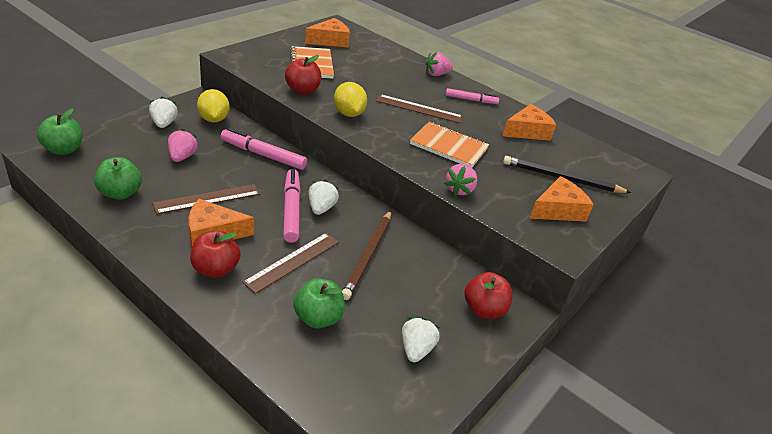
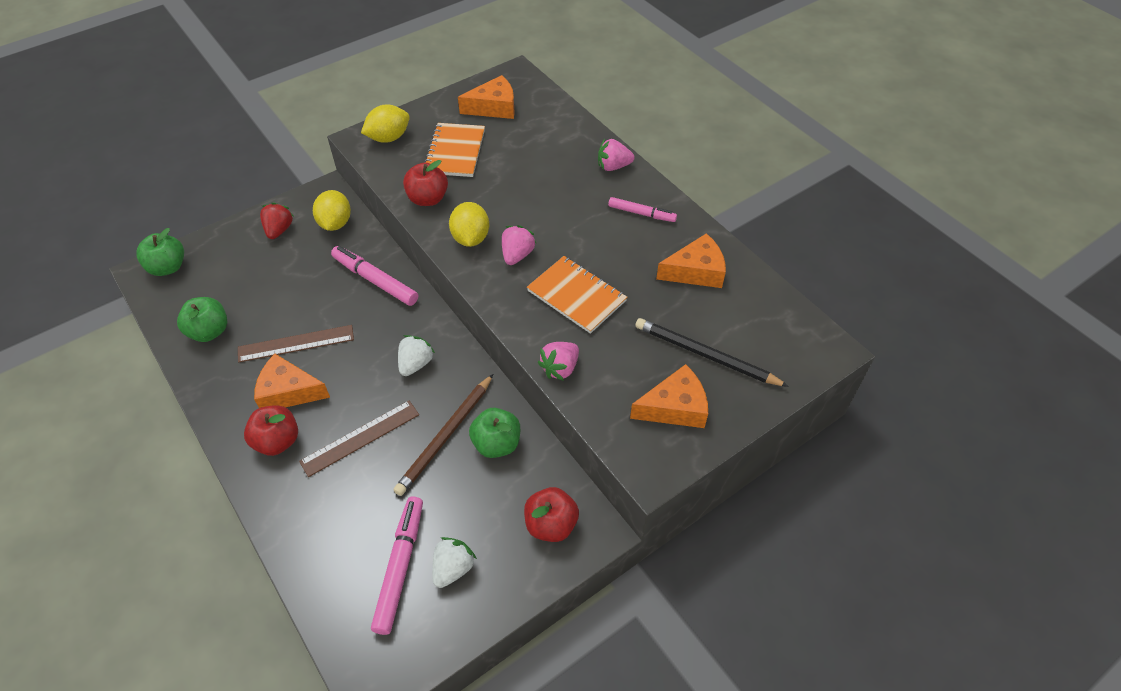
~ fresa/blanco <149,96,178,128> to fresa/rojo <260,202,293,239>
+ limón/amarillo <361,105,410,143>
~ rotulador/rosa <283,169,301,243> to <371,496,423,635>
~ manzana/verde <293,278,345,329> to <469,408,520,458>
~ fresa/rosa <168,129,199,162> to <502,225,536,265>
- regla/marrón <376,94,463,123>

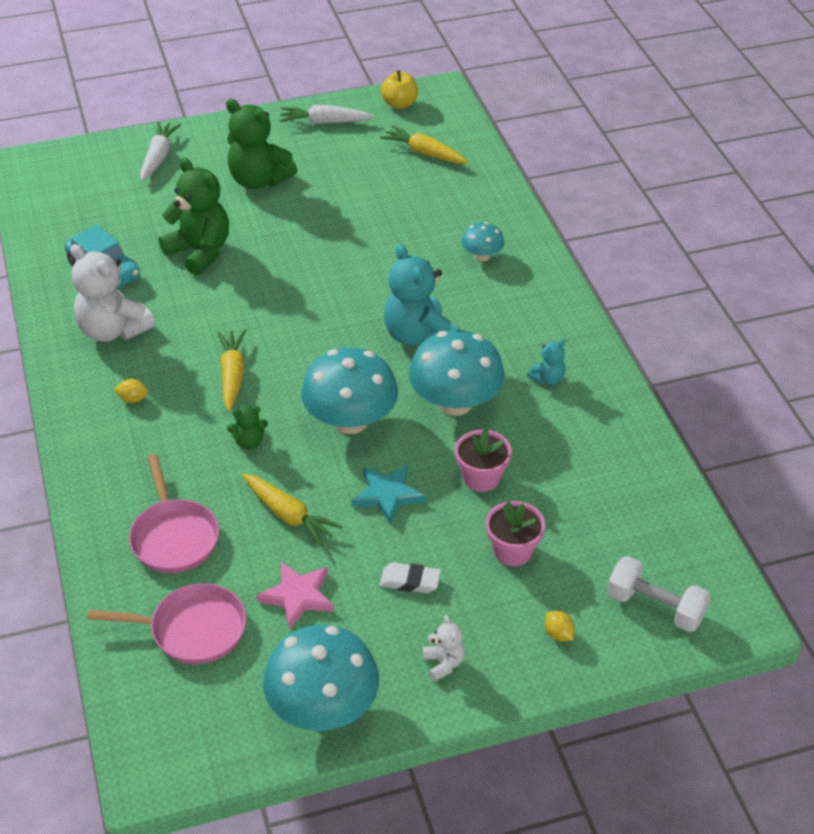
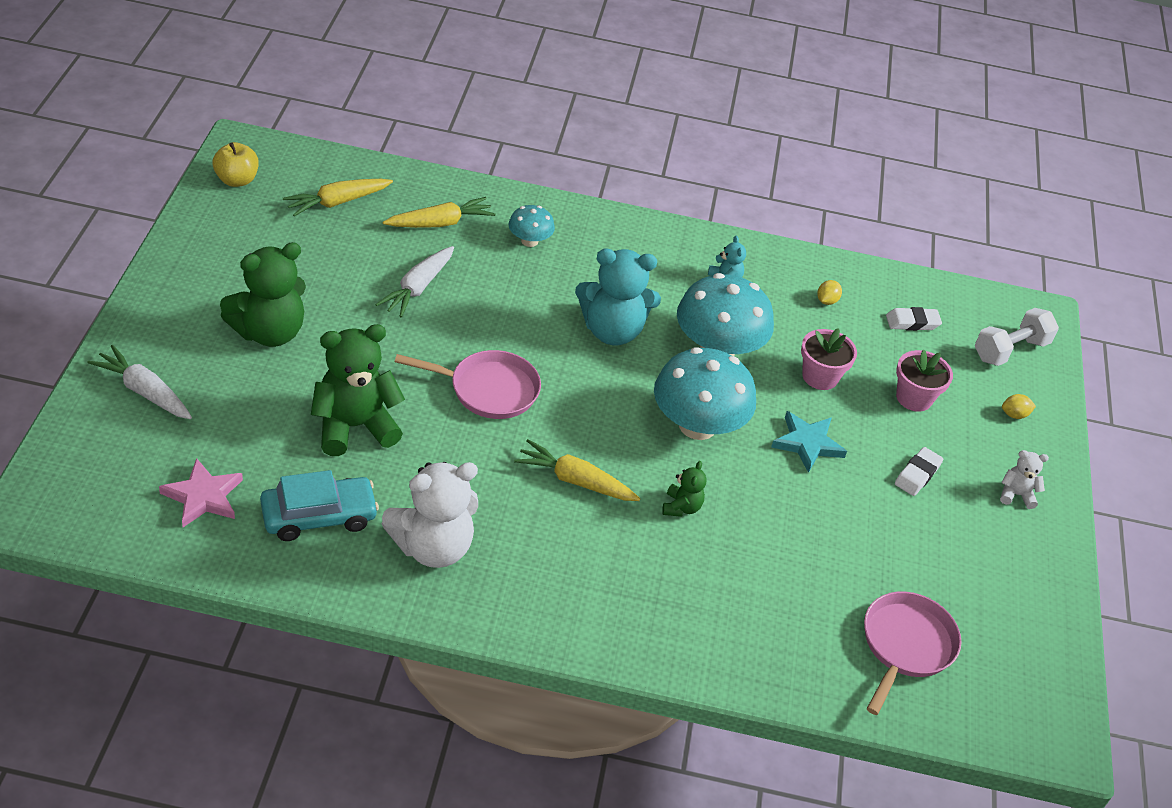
~ estrella/rosa <256,562,334,629> to <159,458,243,527>
~ zanahoria/blanco <280,105,374,124> to <375,246,454,318>
~ zanahoria/amarillo <242,473,343,547> to <383,197,495,228>
~ sartén/rosa <129,455,219,573> to <395,350,541,419>
~ limón/amarillo <114,379,148,403> to <817,280,842,305>
+ goma de borrar/blanco <886,307,942,331>
- seta/turquesa <263,625,379,731>

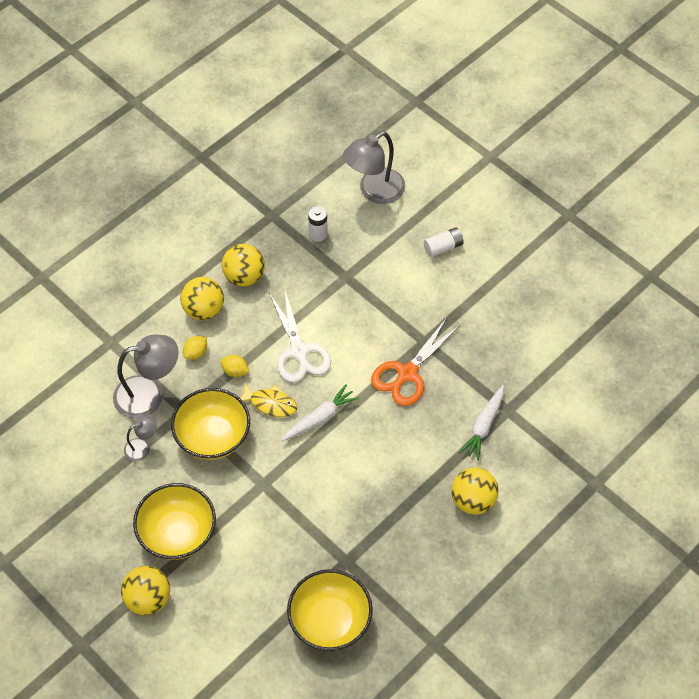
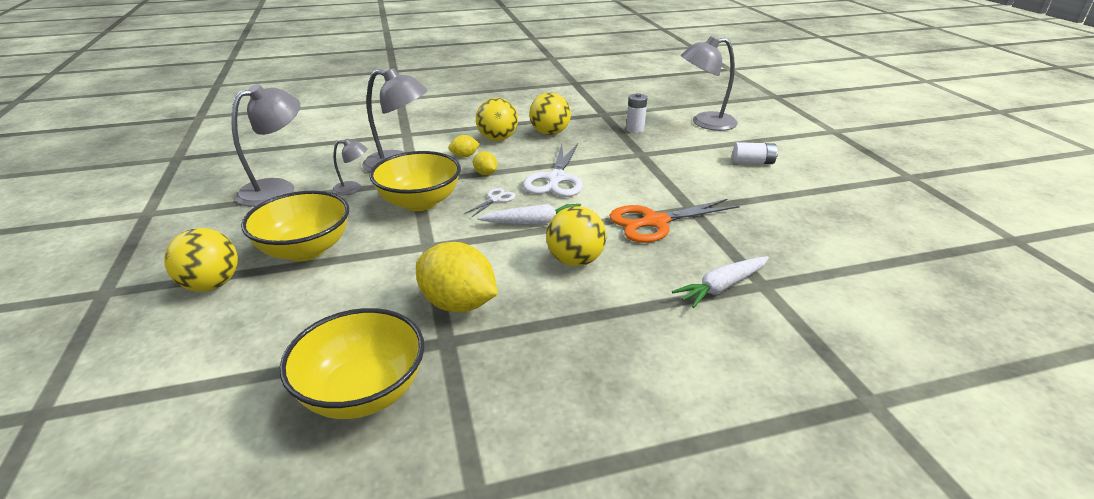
+ lámpara/gris <231,84,300,207>
+ limón/amarillo <416,242,498,312>
~ pez/amarillo <240,383,297,417> to tijeras/blanco <464,188,515,218>
~ pelota/amarillo <451,467,498,515> to <546,206,606,266>

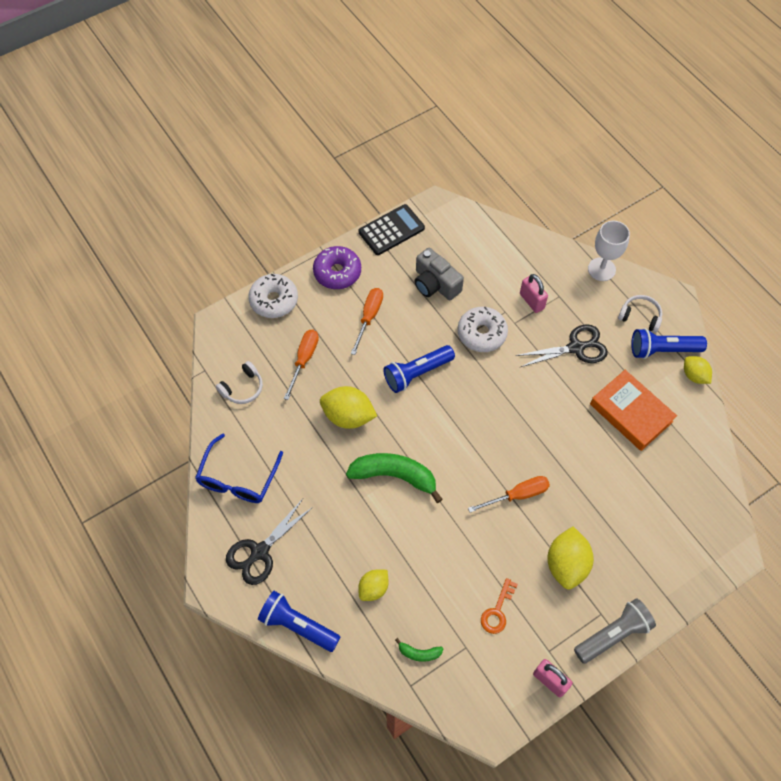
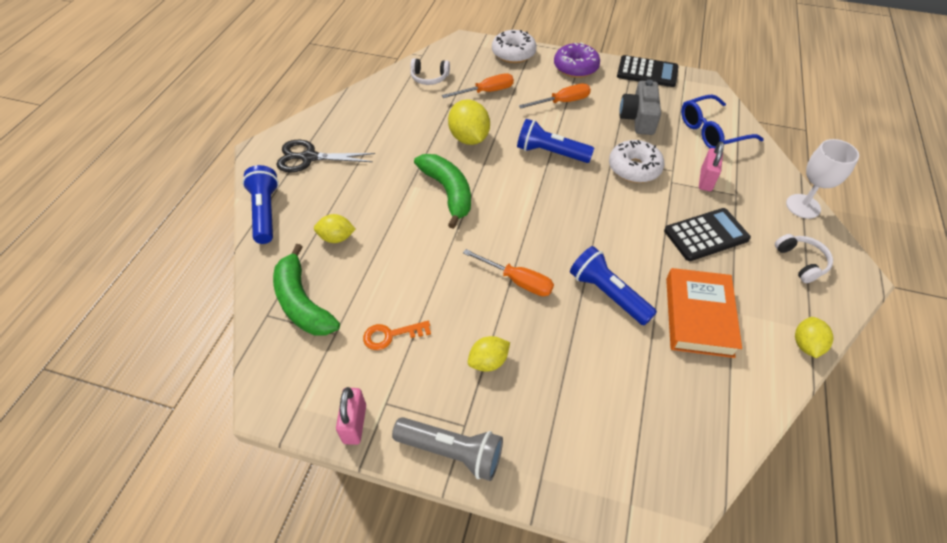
~ plátano/verde <395,638,444,662> = <273,244,340,336> x2.18
~ limón/amarillo <547,527,594,589> = <468,336,510,372> x0.61
~ lámpara de mano/azul <631,328,707,359> to <570,246,657,325>
~ tijeras/negro <515,324,608,368> to calculadora/negro <664,208,751,261>
~ gafas/azul <195,434,283,503> to <681,94,764,149>

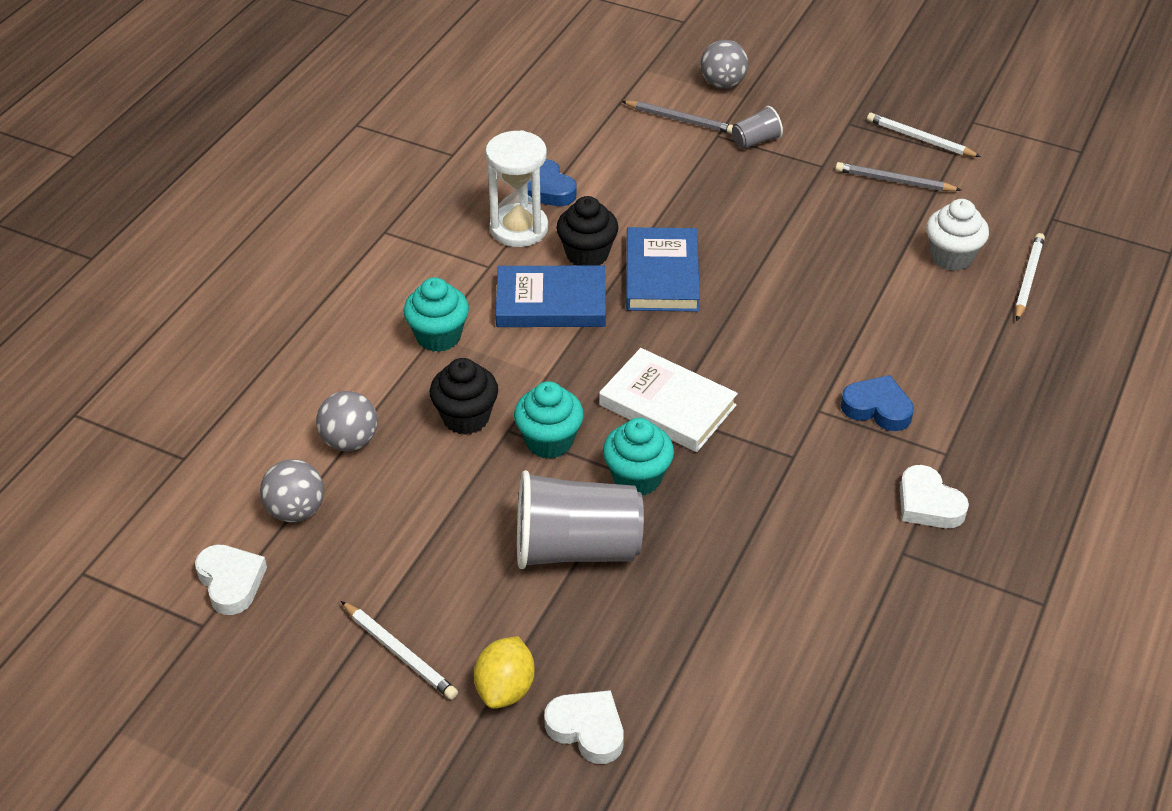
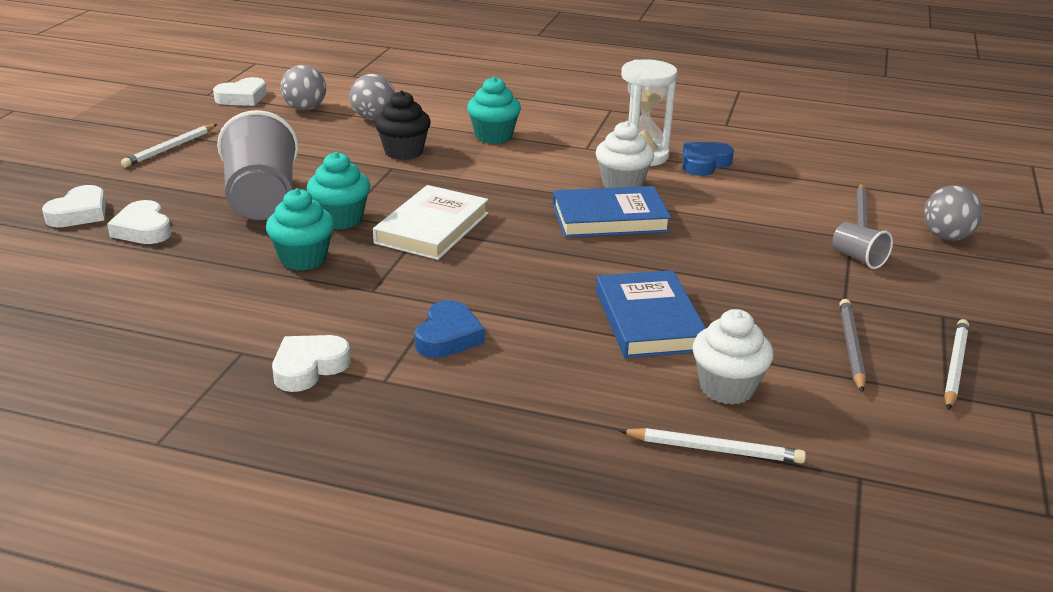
+ corazón/blanco <107,200,171,244>
~ magdalena/turquesa <514,381,584,459> to <266,188,334,271>
~ magdalena/negro <556,196,618,266> to magdalena/blanco <596,121,654,188>
~ libro/azul <496,265,606,327> to <596,270,706,358>
- limón/amarillo <474,636,535,709>

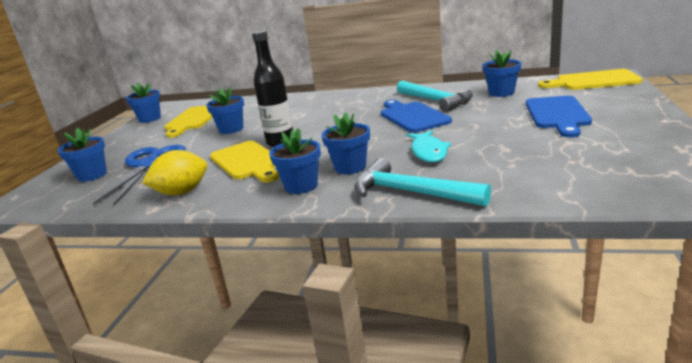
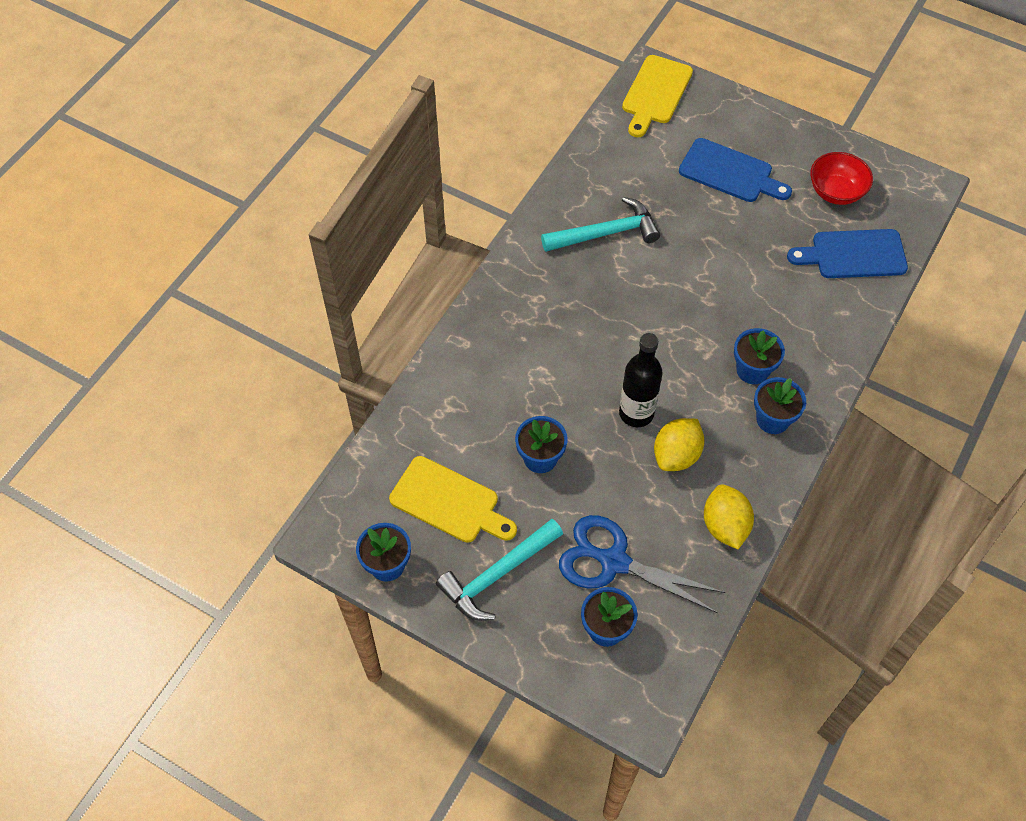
~ martillo/turquesa <354,158,491,206> to <436,519,563,621>
~ tabla de cortar/amarillo <210,141,279,183> to limón/amarillo <654,418,705,471>
~ tabla de cortar/azul <381,100,452,133> to <787,229,908,278>
+ cuenco/rojo <810,152,873,205>
- pez/turquesa <406,130,451,162>
- maceta/azul <482,50,521,97>

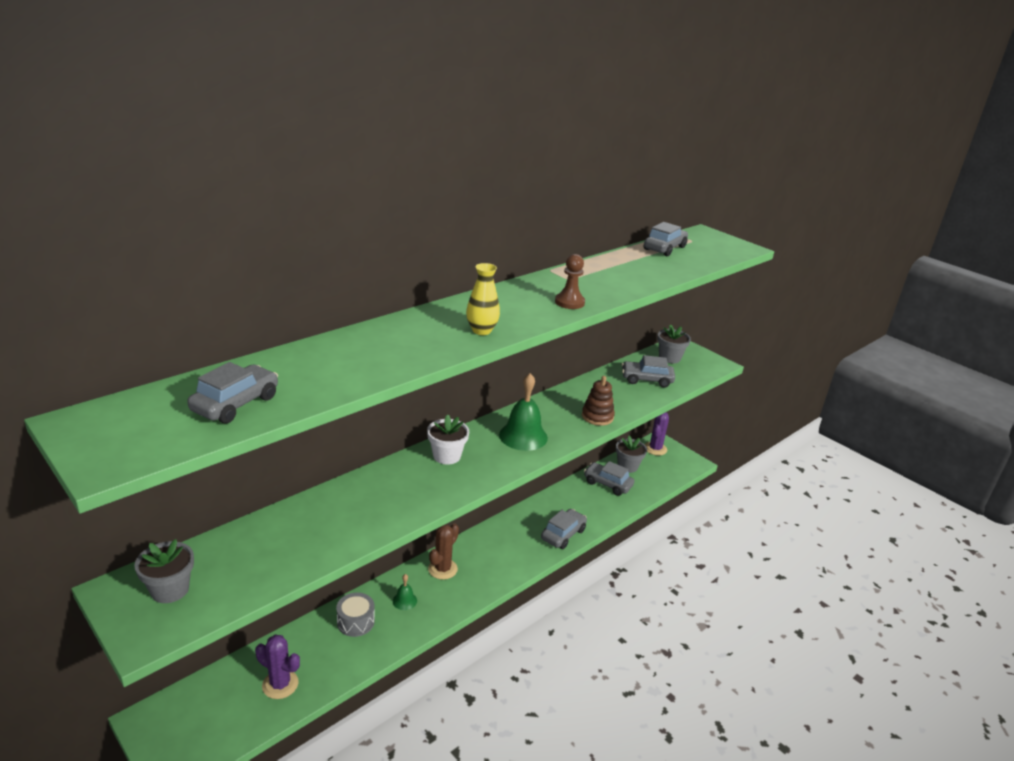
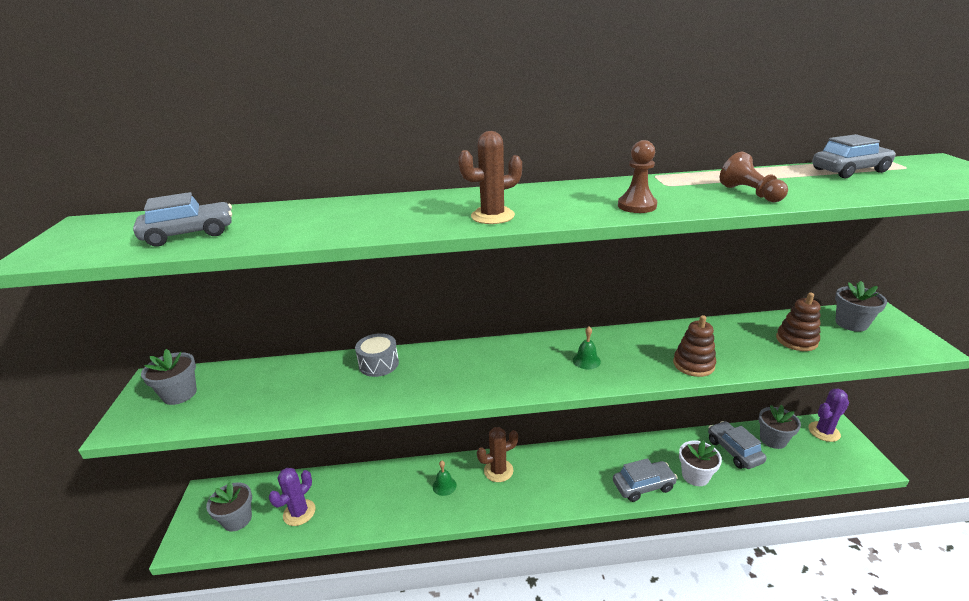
+ maceta/gris <206,481,252,532>
~ cactus/morado <255,635,300,699> = <269,468,316,526> 60 degrees clockwise
~ tambor/gris <336,592,375,637> to <355,333,399,377>
~ florero/amarillo <466,263,500,335> to cactus/marrón <458,131,522,224>
~ campana/verde <499,373,548,451> = <573,326,601,369> x0.50
~ maceta/blanco <427,414,469,465> to <679,440,722,486>
+ peón/marrón <720,152,788,202>
~ coche/gris <622,355,675,388> to juguete apilable/marrón <776,293,821,351>

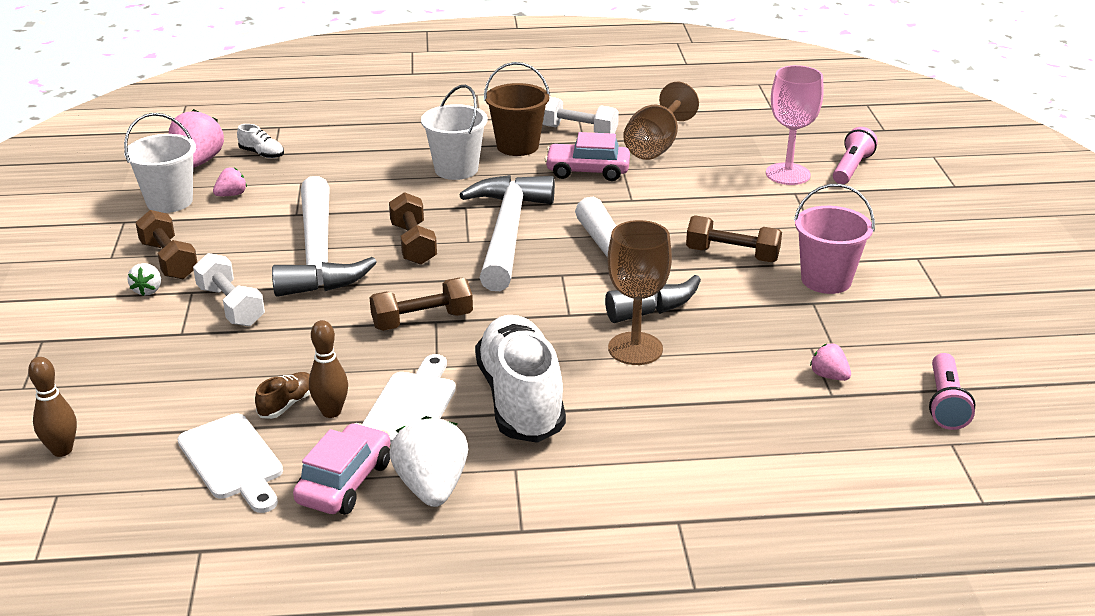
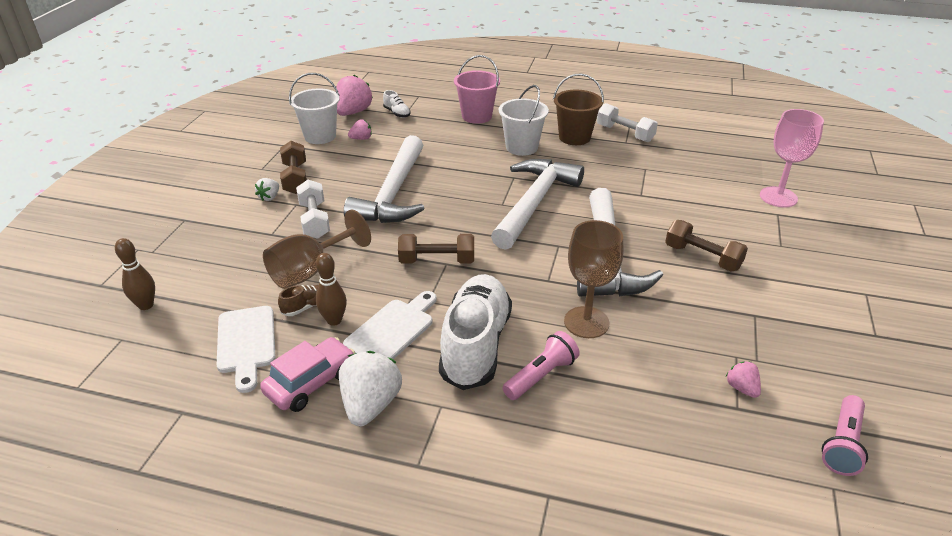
~ copa/marrón <623,82,699,160> to <263,210,371,289>
~ balde/rosa <794,184,875,294> to <454,55,500,124>
~ lámpara de mano/rosa <833,127,878,184> to <503,331,580,400>
- mancuerna/marrón <389,192,437,265>
- coche/rosa <545,132,630,181>

